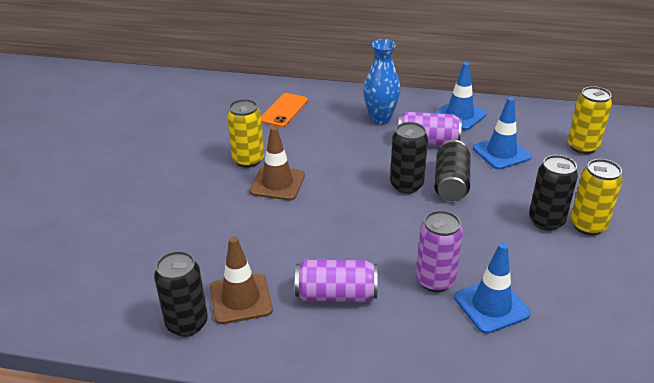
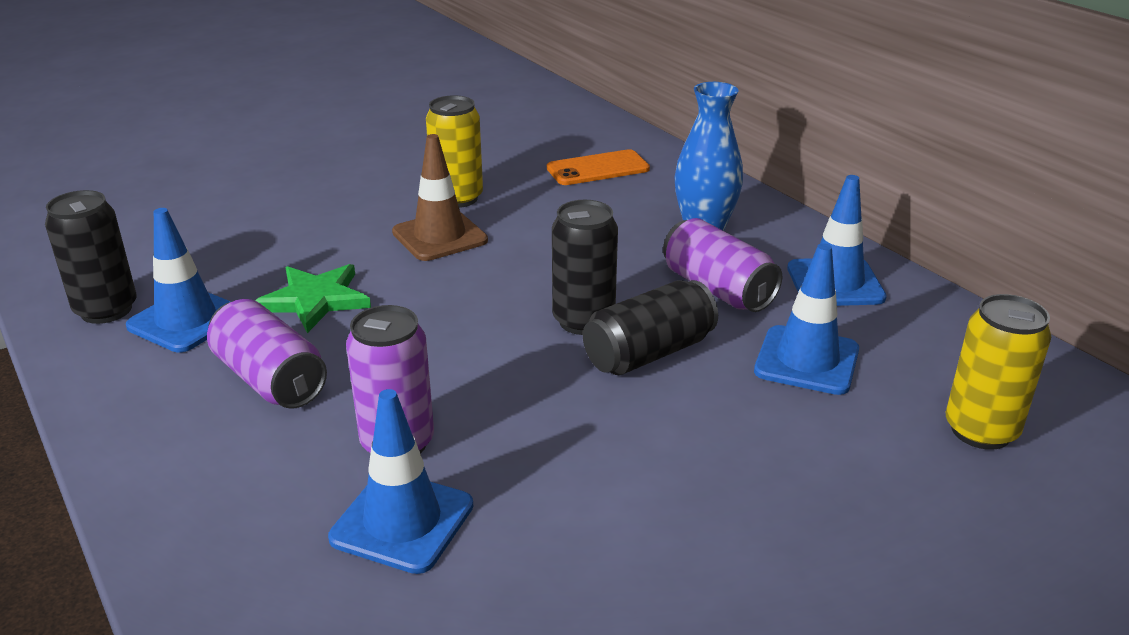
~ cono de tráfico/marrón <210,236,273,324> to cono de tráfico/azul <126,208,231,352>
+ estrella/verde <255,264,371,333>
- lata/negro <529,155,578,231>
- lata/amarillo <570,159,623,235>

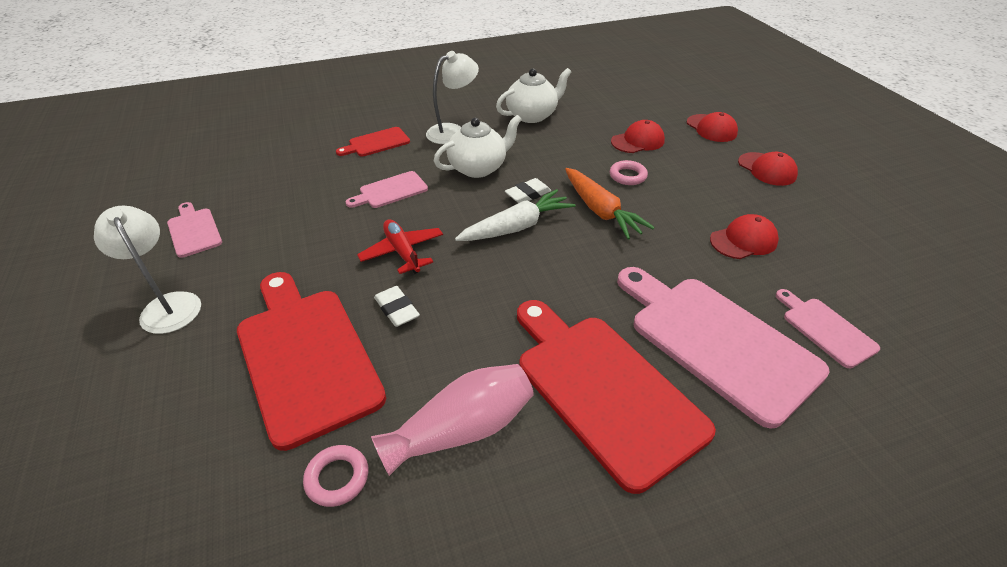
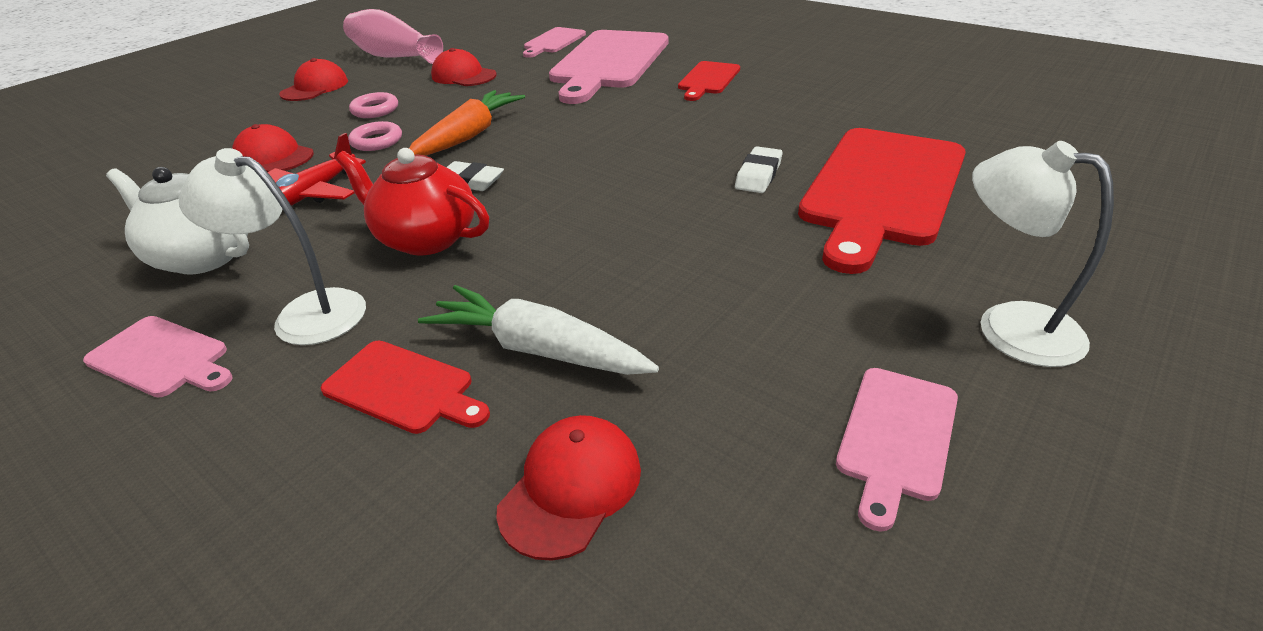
~ tabla de cortar/rosa <346,171,428,208> to <83,316,233,397>
~ avión/rojo <357,219,443,274> to <268,133,366,205>
~ tetera/blanco <434,115,522,178> to tetera/rojo <336,148,489,255>
~ florero/rosa <371,364,534,476> to <343,9,443,64>
~ anillo/rosa <303,445,368,507> to <349,92,398,118>
~ zanahoria/blanco <455,189,576,241> to <418,285,659,375>
~ gorra/rojo <687,112,738,142> to <496,415,641,561>
~ tabla de cortar/rojo <517,300,716,494> = <678,61,740,101> x0.49
~ lámpara/blanco <94,206,201,334> = <972,141,1114,367> 105 degrees clockwise

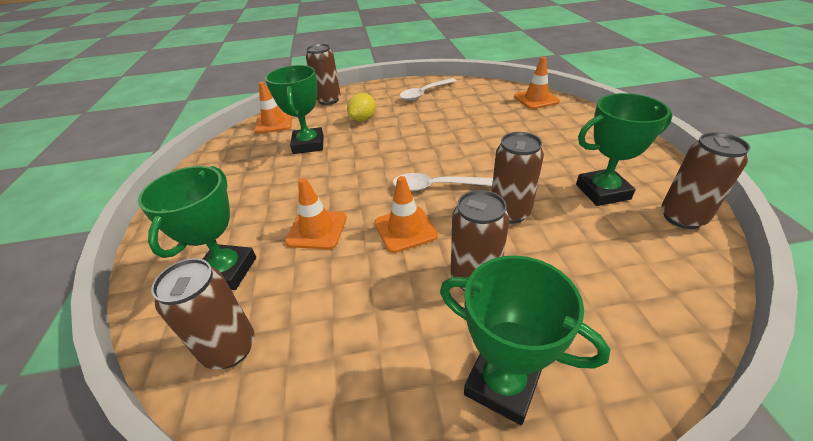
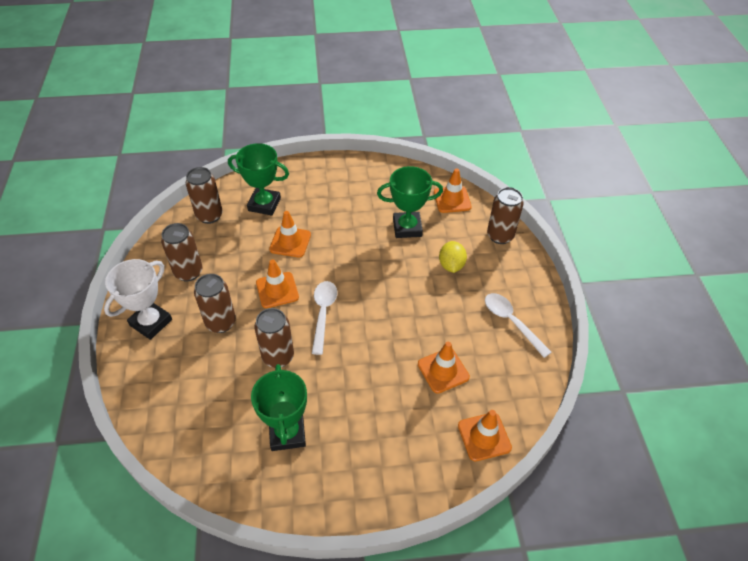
~ trofeo/verde <440,255,611,425> to trofeo/blanco <104,259,172,340>
~ lata/marrón <661,132,751,229> to <161,223,203,282>
+ cono de tráfico/naranja <418,342,470,394>
~ limón/amarillo <347,93,376,122> = <439,241,467,273> 60 degrees clockwise

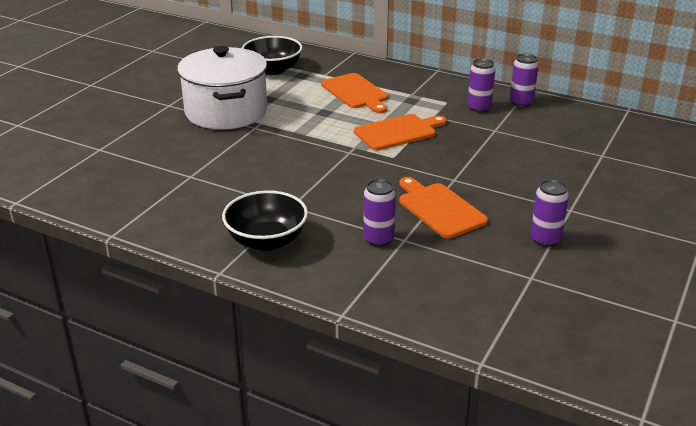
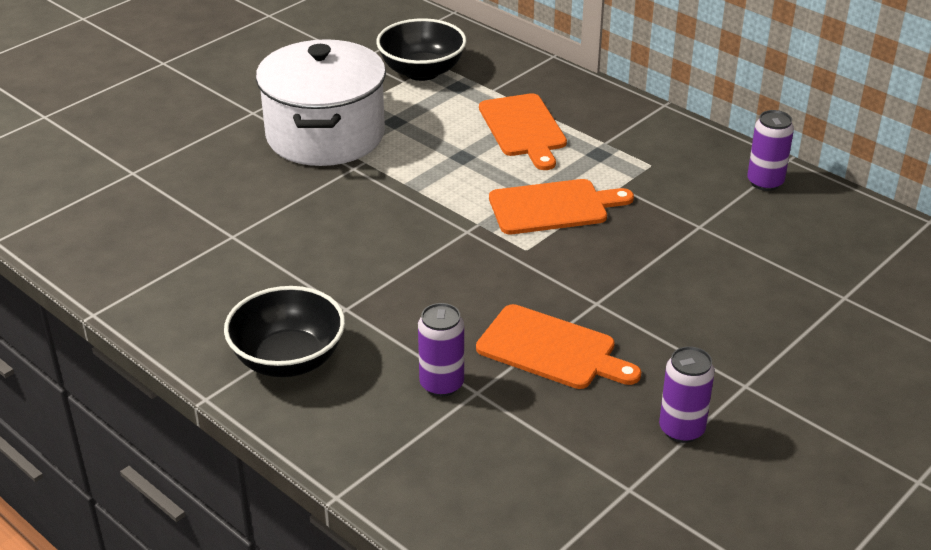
~ tabla de cortar/naranja <399,177,488,239> = <476,304,641,389> 135 degrees clockwise
- lata/morado <467,59,495,112>

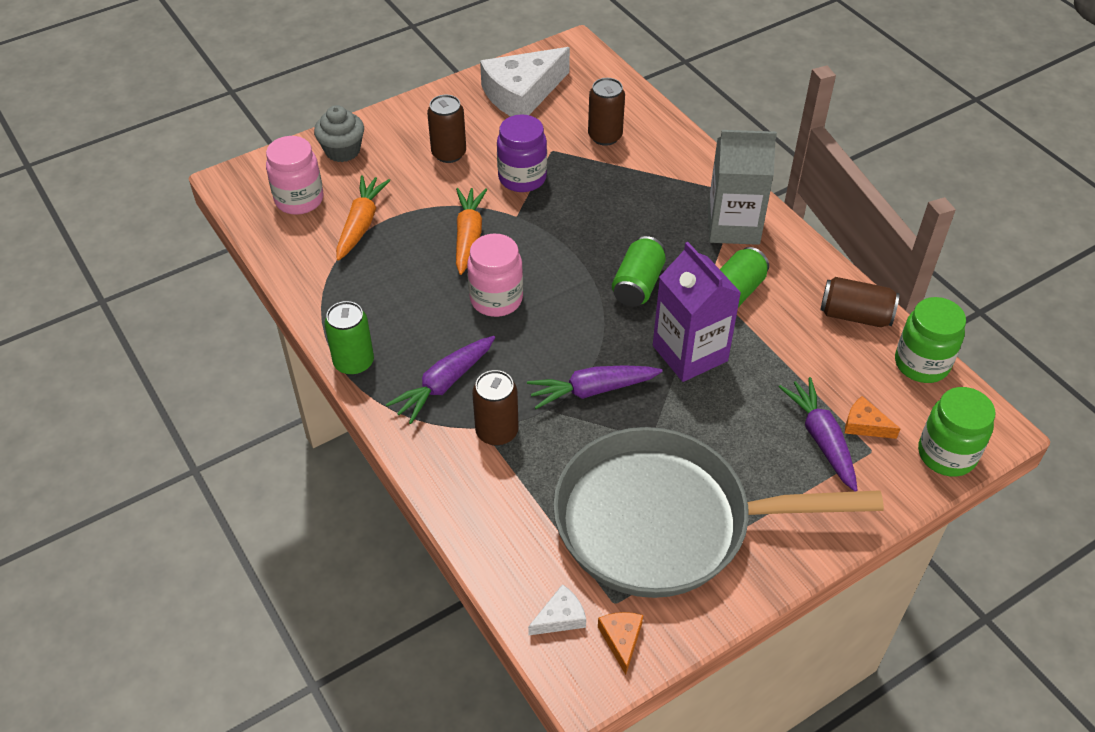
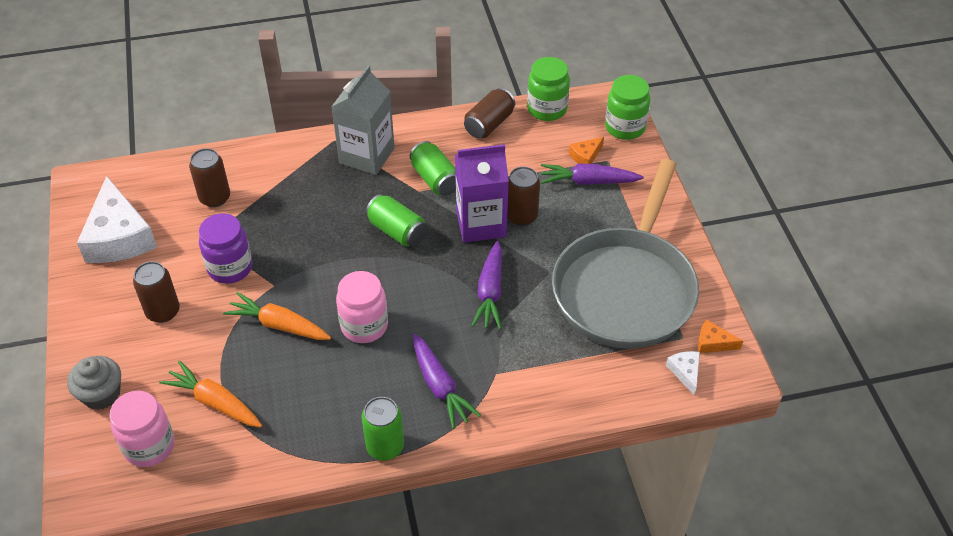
~ lata/marrón <472,370,519,446> to <507,166,540,226>

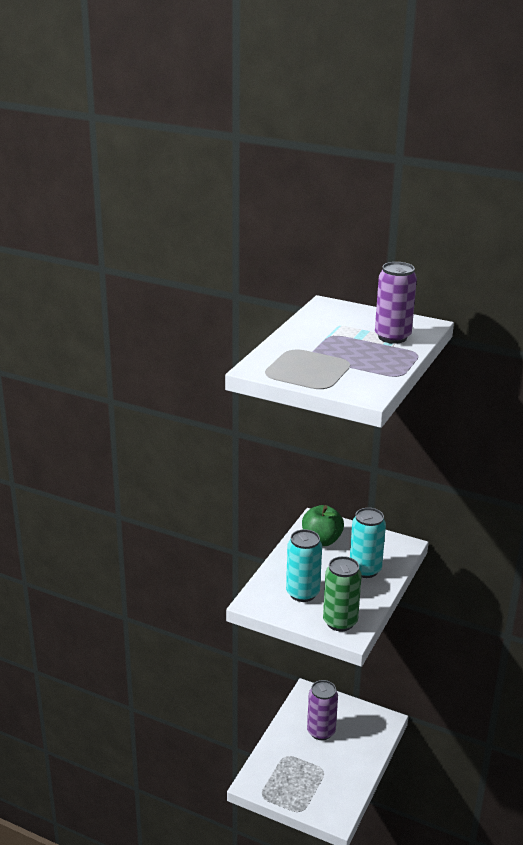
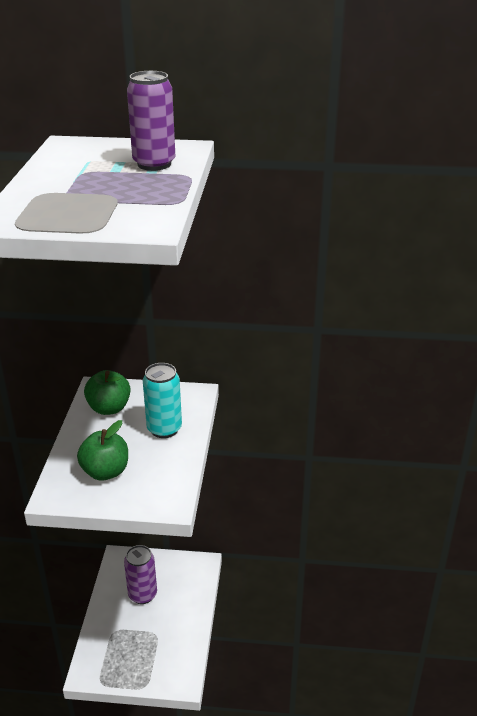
~ lata/turquesa <286,529,322,602> to manzana/verde <77,420,128,480>
- lata/verde <323,556,362,631>

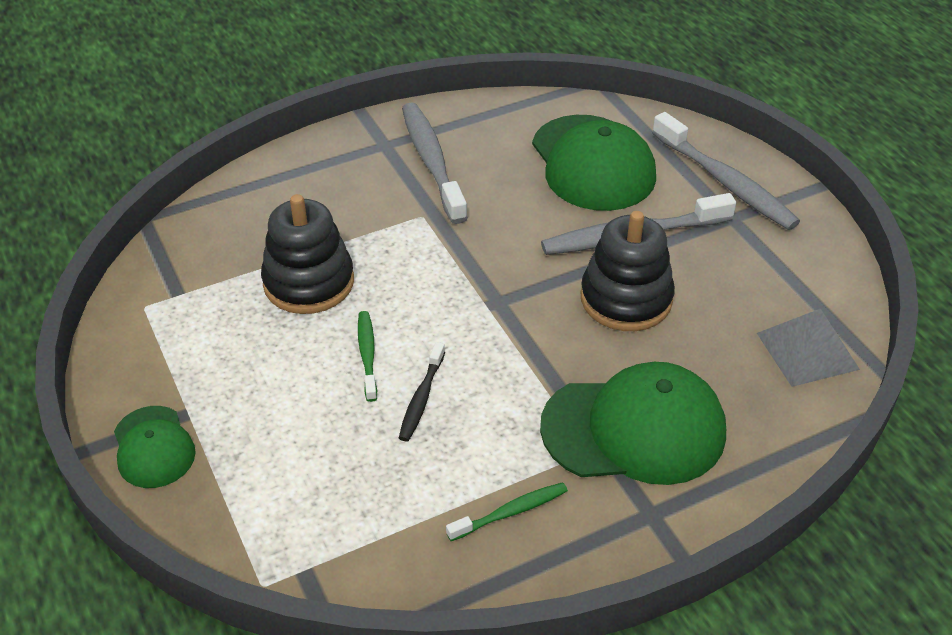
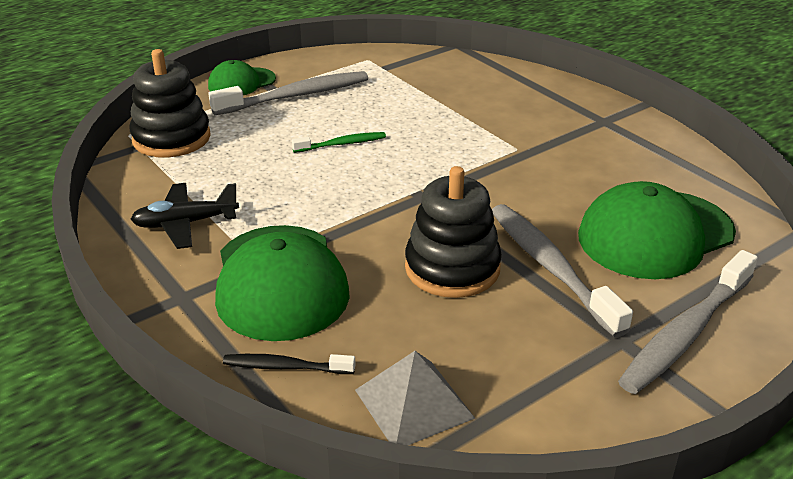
~ juguete apilable/negro <261,194,354,314> to <129,49,211,158>
~ cepillo de dientes/verde <446,482,568,541> to avión/negro <131,183,239,249>
~ cepillo de dientes/gris <402,102,468,224> to <208,71,368,115>
~ cepillo de dientes/negro <399,342,445,441> to <223,354,356,374>

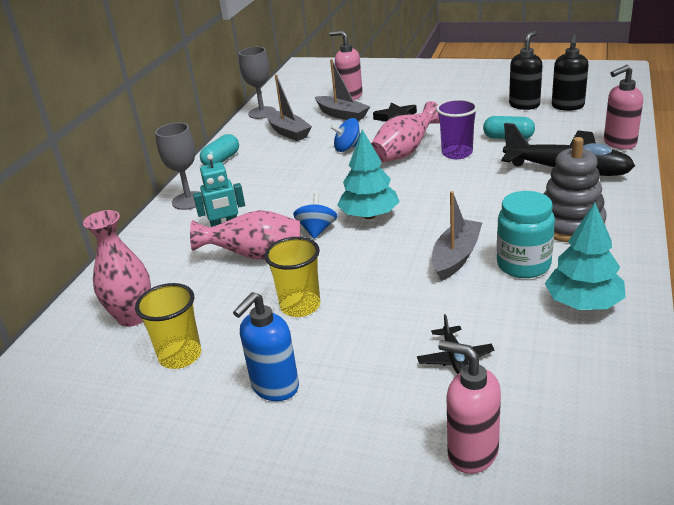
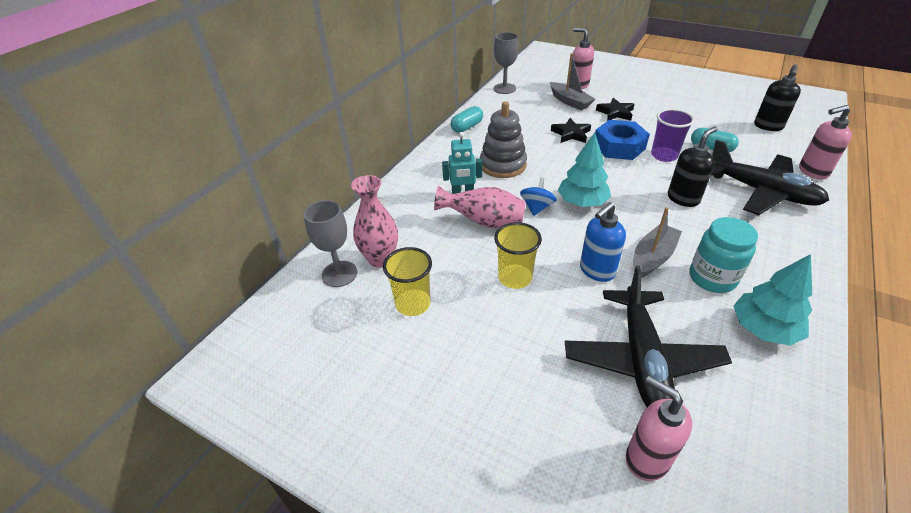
~ copa/gris <155,122,204,210> to <304,200,357,287>
~ juguete apilable/gris <544,137,607,242> to <480,101,527,178>
~ peonza/azul <330,118,360,152> to estrella/negro <551,118,591,143>
~ avión/negro <417,314,495,374> = <565,266,732,407> x2.36
~ dispensador de jabón/azul <233,292,299,401> to <580,202,626,282>
~ florero/rosa <371,101,440,163> to tuerca/azul <595,120,650,160>
~ dispensador de jabón/negro <509,31,542,110> to <668,126,718,207>
- barco/gris <265,75,312,141>

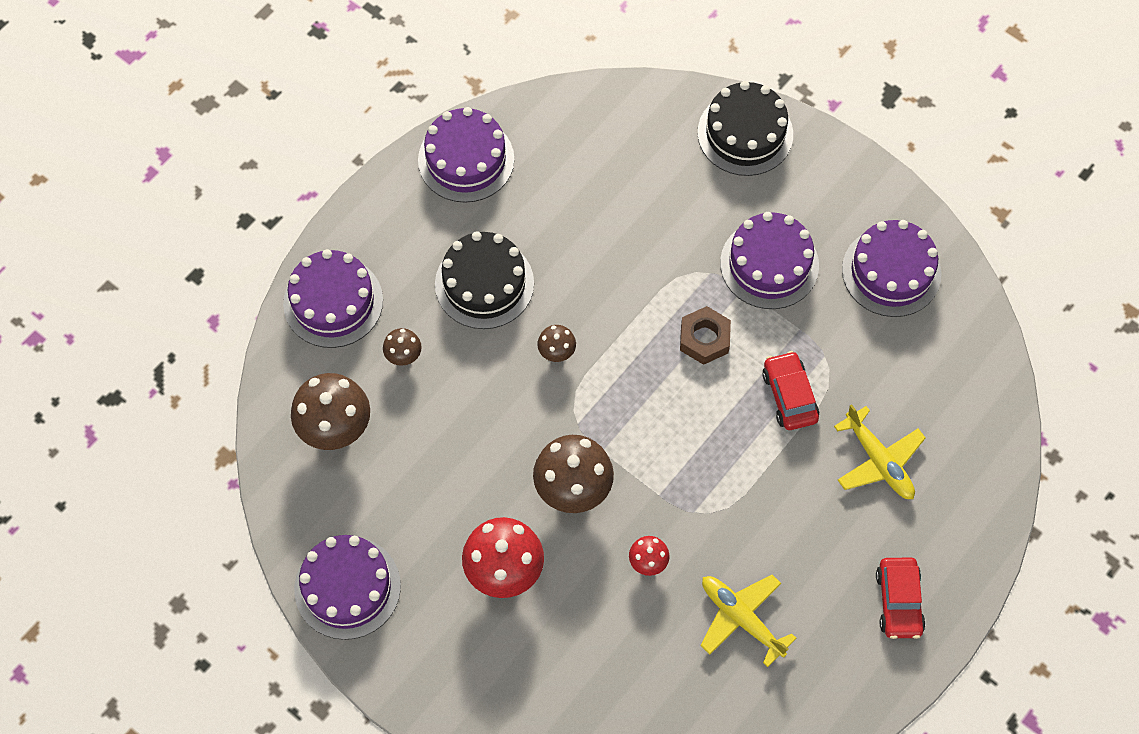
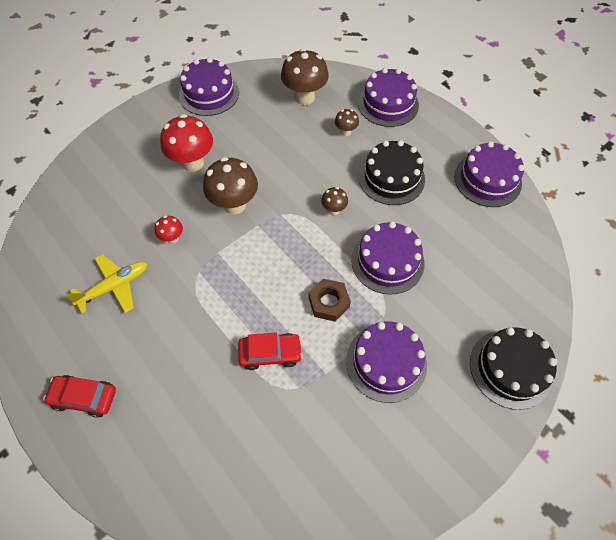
~ tarta/morado <842,220,941,317> to <351,221,425,295>
- avión/amarillo <834,404,926,499>

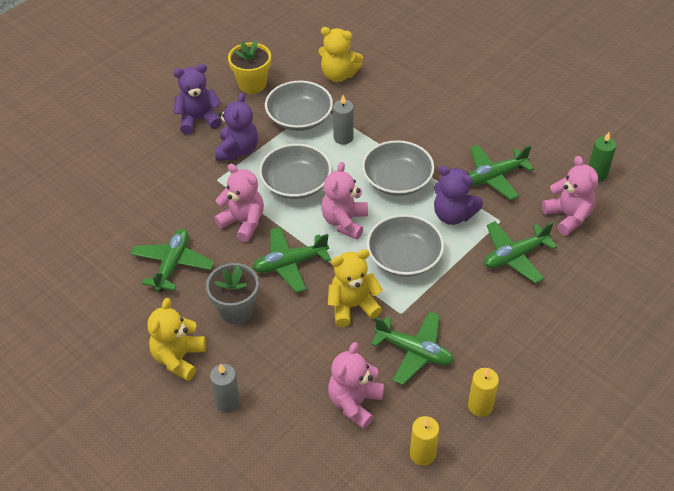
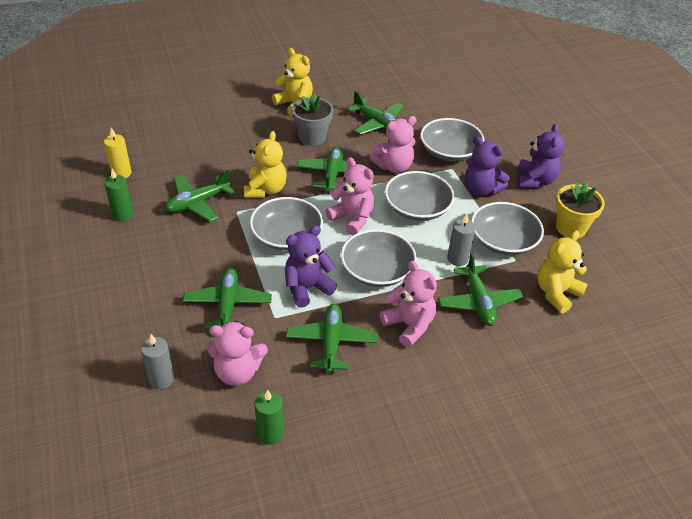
~ vela/amarillo <468,368,499,417> to vela/verde <104,169,134,222>
~ vela/gris <210,364,240,413> to <141,334,174,389>
~ osito/rosa <328,342,384,429> to <380,261,437,347>
+ cuenco/gris <420,118,484,162>
+ avión/verde <438,252,523,326>

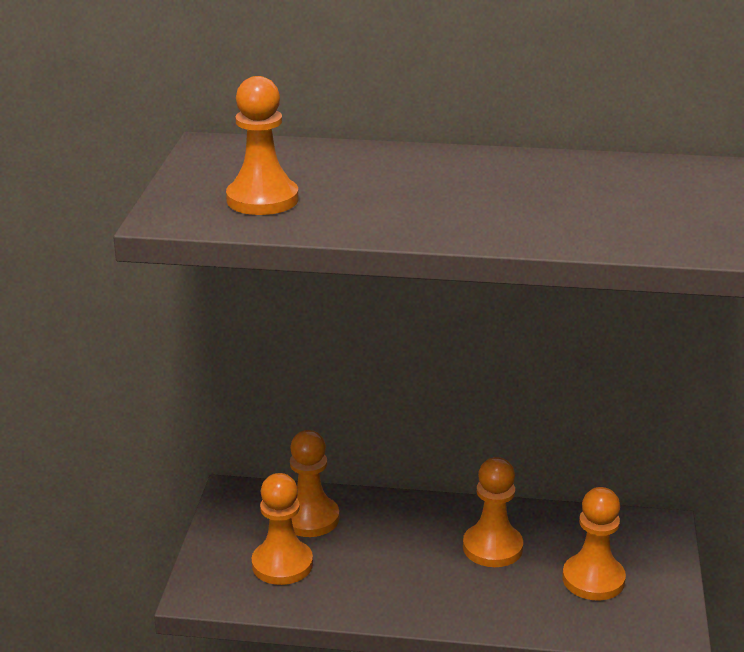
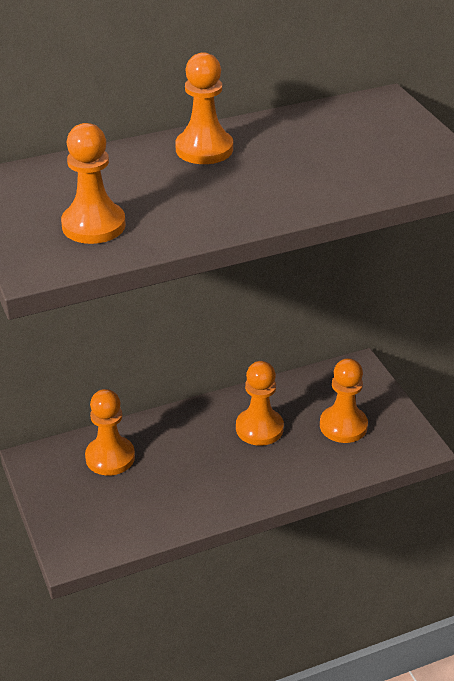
~ peón/naranja <252,473,313,585> to <175,52,233,164>

